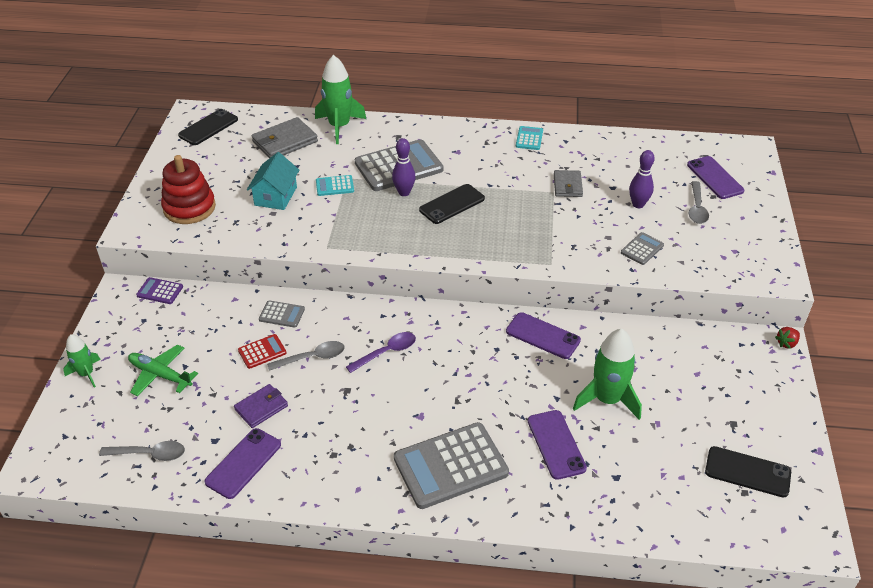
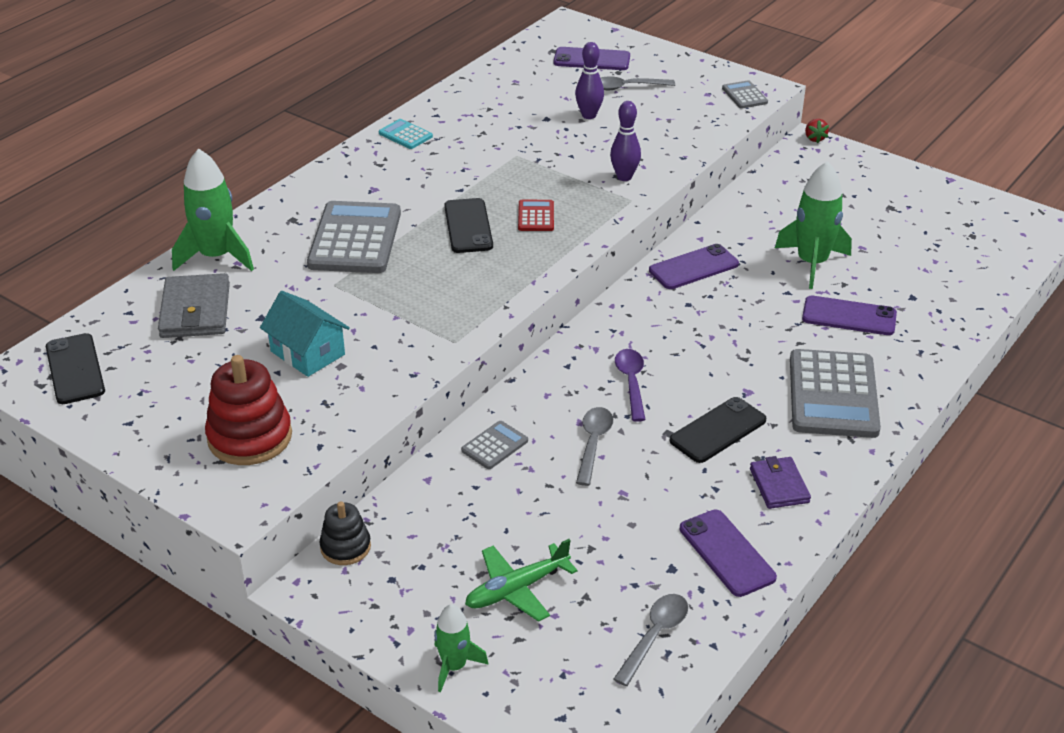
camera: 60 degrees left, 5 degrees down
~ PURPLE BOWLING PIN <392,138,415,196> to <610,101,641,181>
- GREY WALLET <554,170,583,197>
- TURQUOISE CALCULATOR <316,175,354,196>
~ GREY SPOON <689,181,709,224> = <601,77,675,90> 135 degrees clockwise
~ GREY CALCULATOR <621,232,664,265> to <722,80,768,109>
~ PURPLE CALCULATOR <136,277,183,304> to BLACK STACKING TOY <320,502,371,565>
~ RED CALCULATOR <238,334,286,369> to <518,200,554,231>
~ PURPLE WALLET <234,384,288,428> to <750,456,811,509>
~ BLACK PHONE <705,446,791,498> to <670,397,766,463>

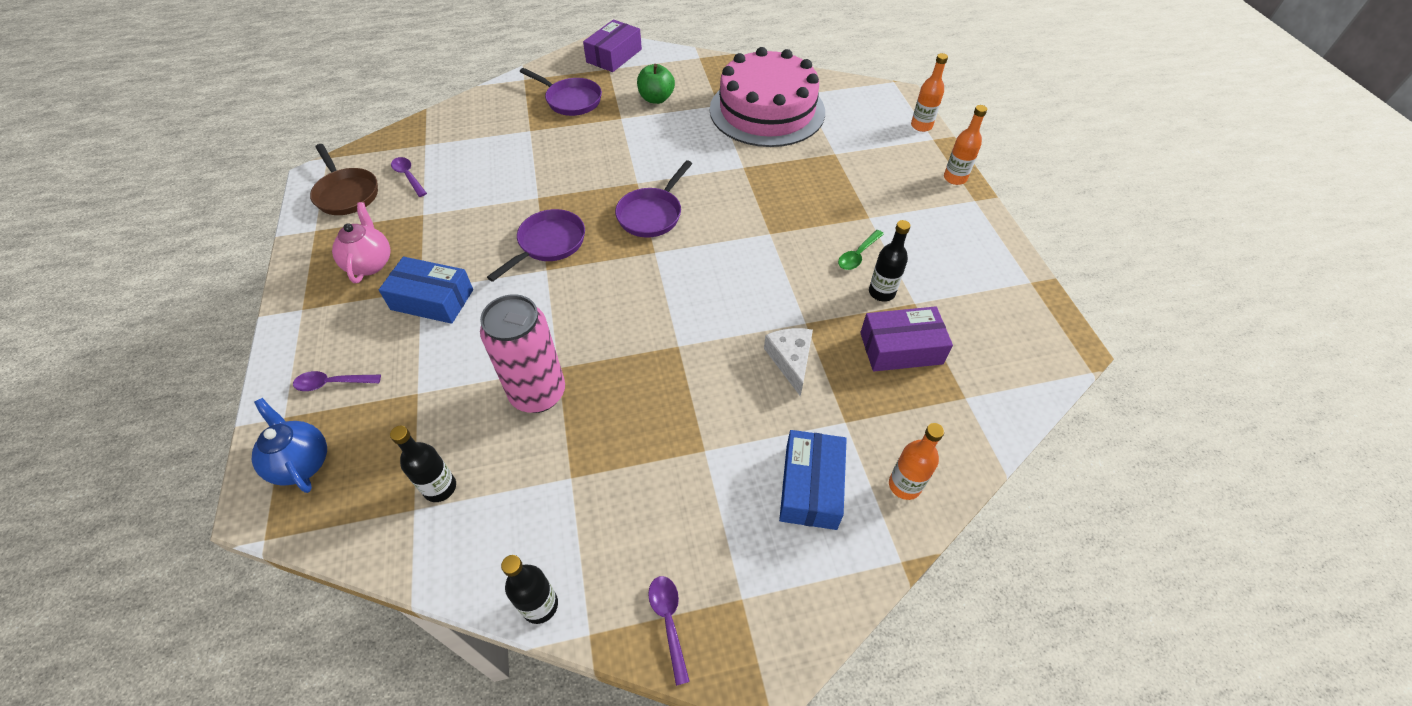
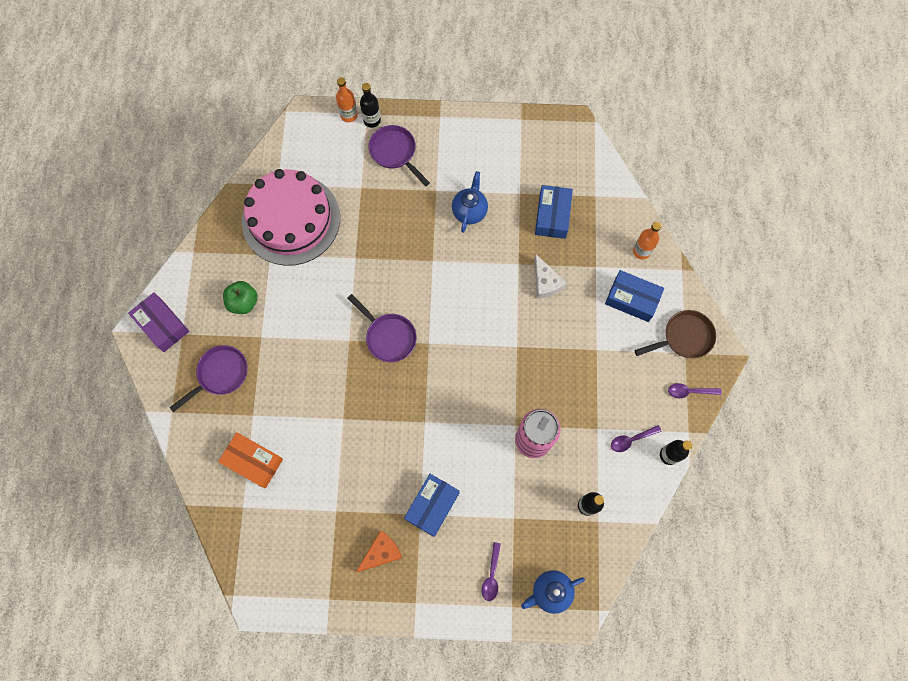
camera: 75 degrees left, 20 degrees up
- ORANGE BOTTLE <944,105,987,185>
~ BROWN PAN <310,144,378,215> to <634,310,716,358>
~ PURPLE SPOON <391,157,427,197> to <611,425,661,452>
~ PINK TEAPOT <332,202,390,283> to ORANGE CHEESE <356,530,402,572>
~ PURPLE PAN <487,209,585,282> to <368,125,430,186>
~ BLACK BOTTLE <869,220,910,302> to <360,83,381,128>
~ GREEN SPOON <838,230,884,270> to BLUE TEAPOT <452,171,488,233>
~ PURPLE BOX <860,306,953,371> to BLUE BOX <535,185,573,239>
~ WHITE CHEESE <764,328,813,396> = <534,254,566,299> 120 degrees counterclockwise
+ ORANGE BOX <218,432,283,488>

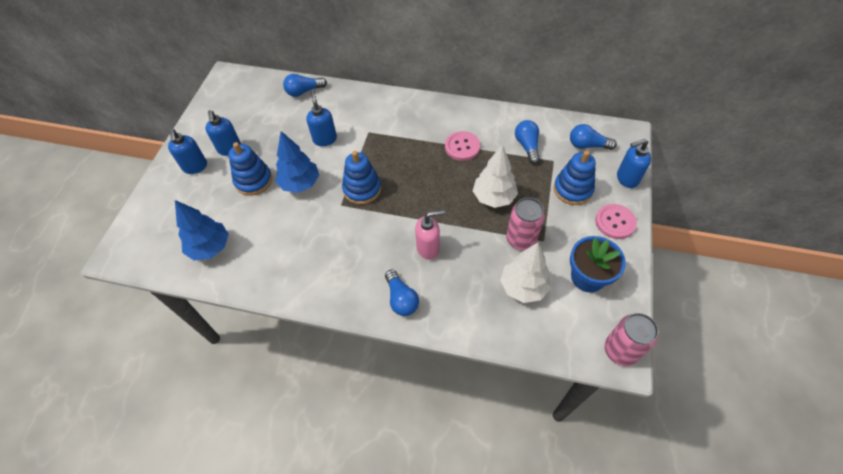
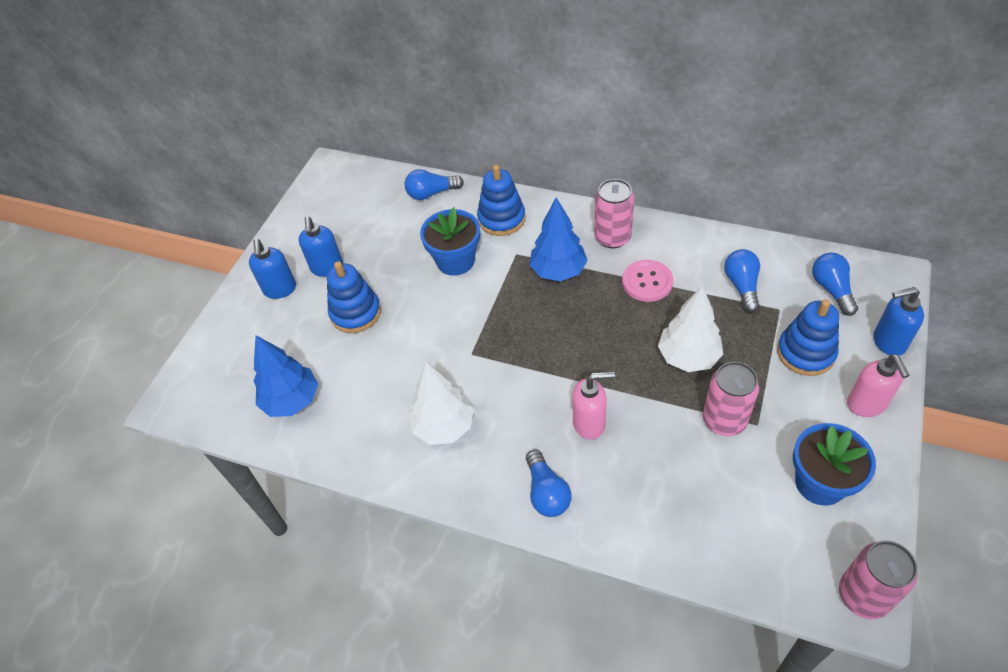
camera: 10 degrees right, 5 degrees down
~ BLUE SOAP DISPENSER <306,90,337,146> to BLUE FLOWER POT <420,207,480,276>
~ BLUE LIGHT BULB <570,124,617,150> = <812,253,858,316> 60 degrees clockwise
~ BLUE TREE <276,131,319,193> to <529,197,588,281>
~ BLUE STACKING TOY <342,151,381,205> to <477,165,525,236>
~ PINK BUTTON <595,204,637,239> to PINK SOAP DISPENSER <847,354,910,417>
~ WHITE TREE <500,243,551,303> to <408,361,474,445>
+ PINK CAN <594,179,634,248>

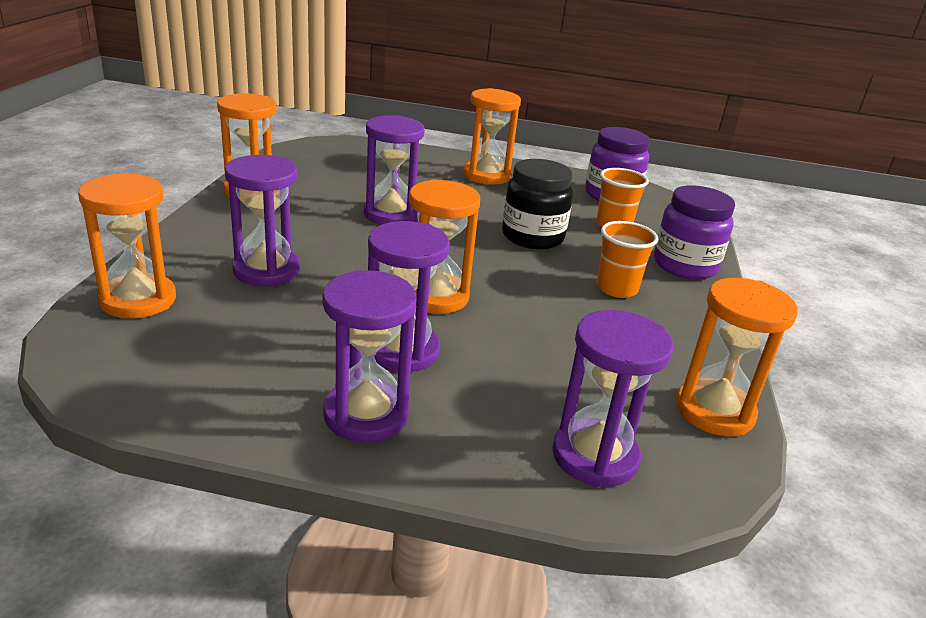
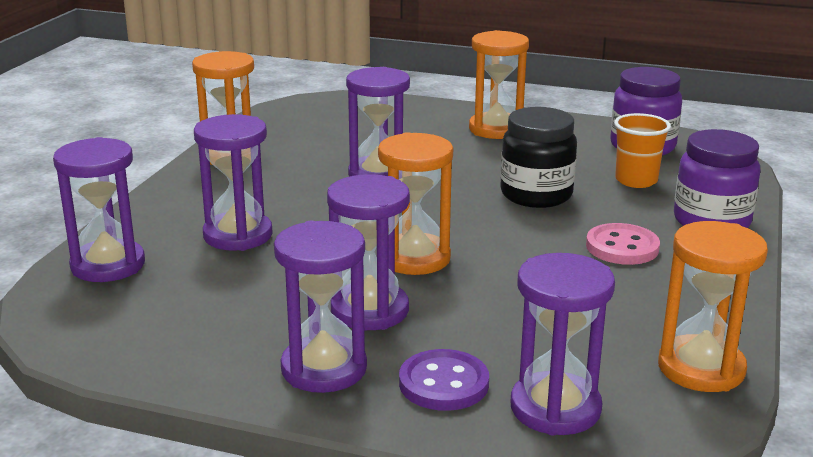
camera: 10 degrees right, 5 degrees down
~ ORANGE HOURGLASS <78,173,176,318> to PURPLE HOURGLASS <53,137,145,282>
~ ORANGE CUP <597,221,658,298> to PINK BUTTON <586,223,660,265>
+ PURPLE BUTTON <399,349,489,411>

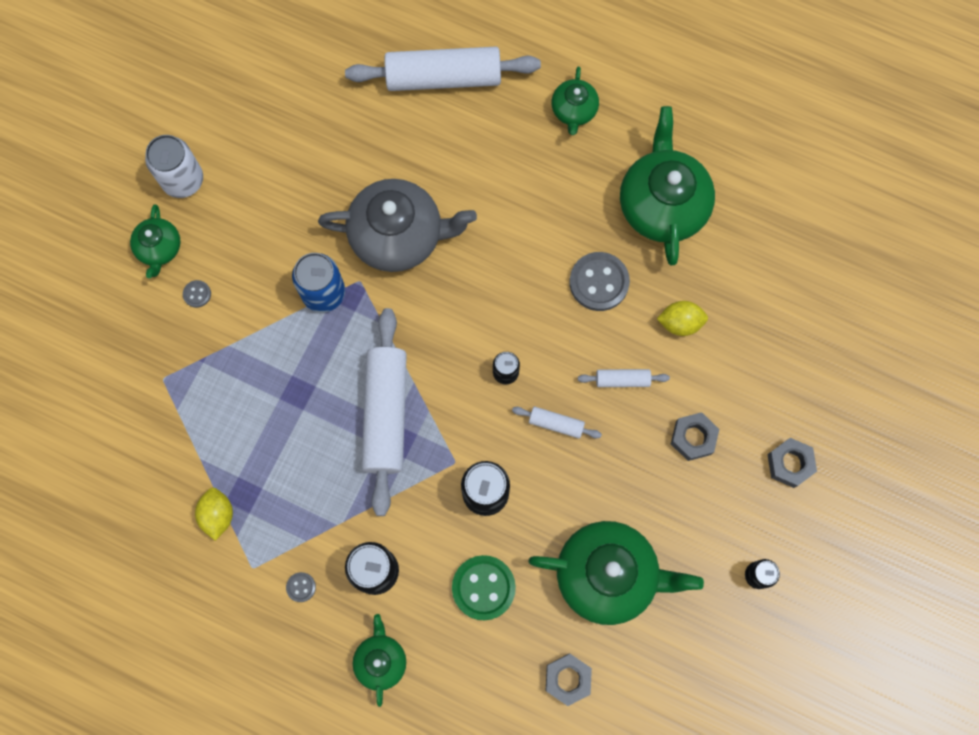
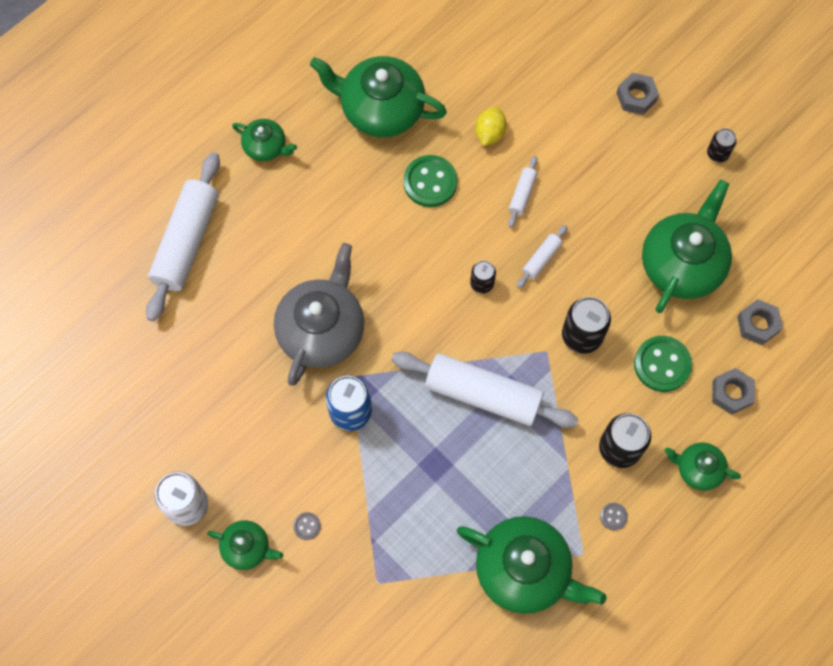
camera: 70 degrees left, 5 degrees down
~ GREY BUTTON <569,252,630,311> to GREEN BUTTON <403,155,458,207>
~ GREY NUT <671,412,719,461> to <712,368,755,415>
~ YELLOW LEMON <195,487,233,541> to GREEN TEAPOT <457,516,607,614>

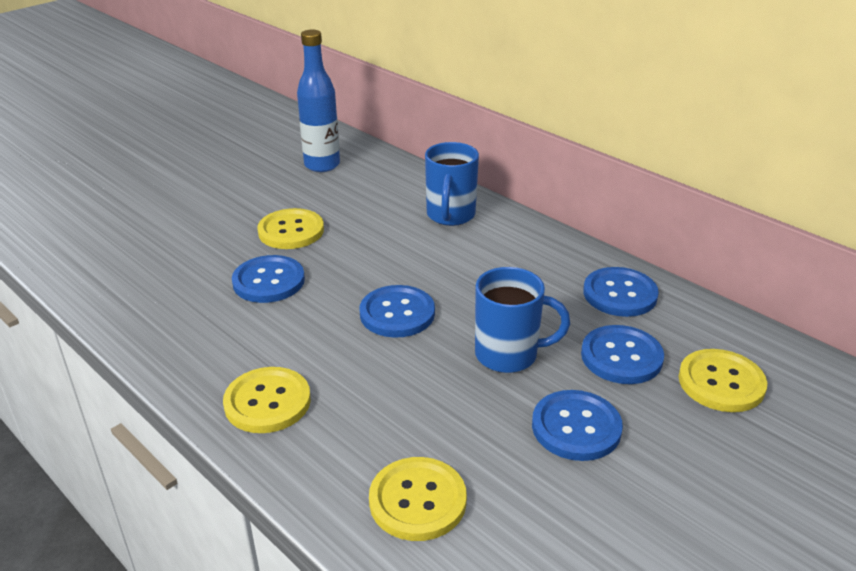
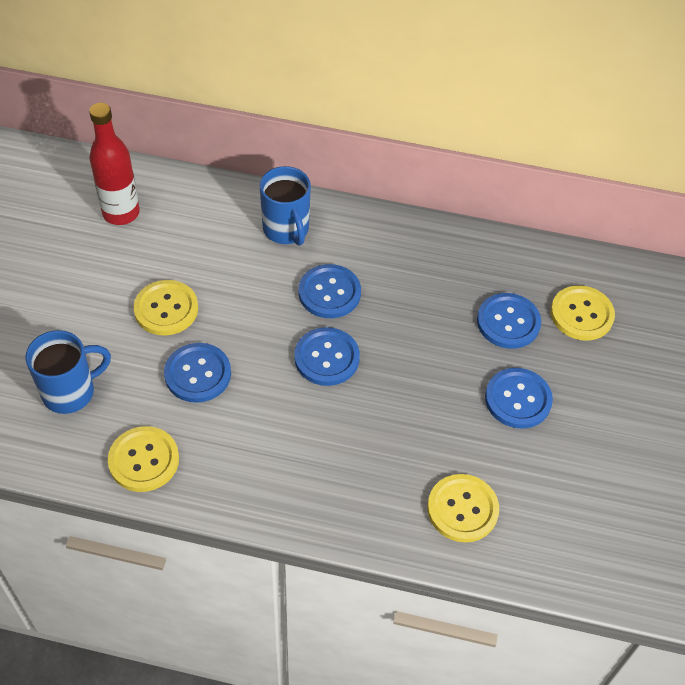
camera: 35 degrees left, 20 degrees up
~ BLUE BOTTLE <297,30,340,172> to RED BOTTLE <89,103,140,225>
~ BLUE MUG <475,267,570,373> to <26,330,111,414>
~ BLUE BUTTON <583,267,659,317> to <299,264,361,318>
~ YELLOW BUTTON <223,367,311,433> to <108,426,179,492>

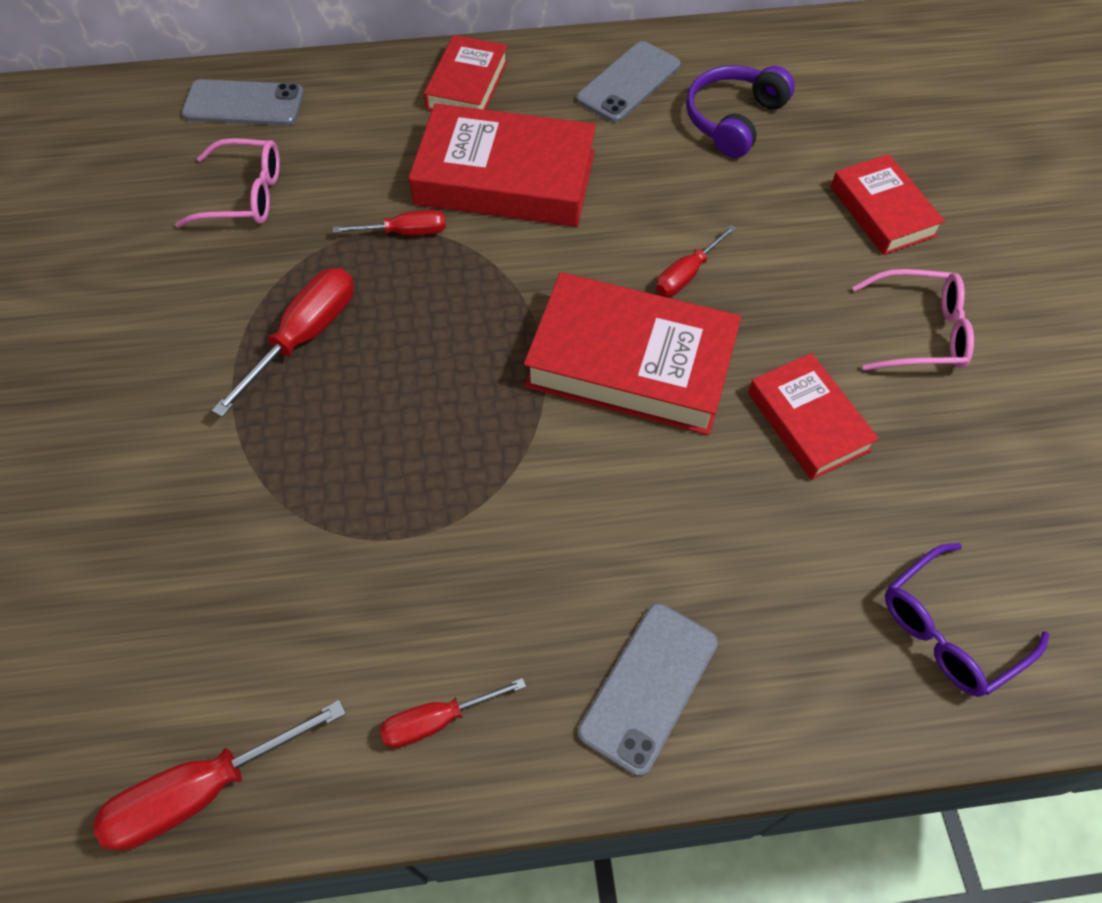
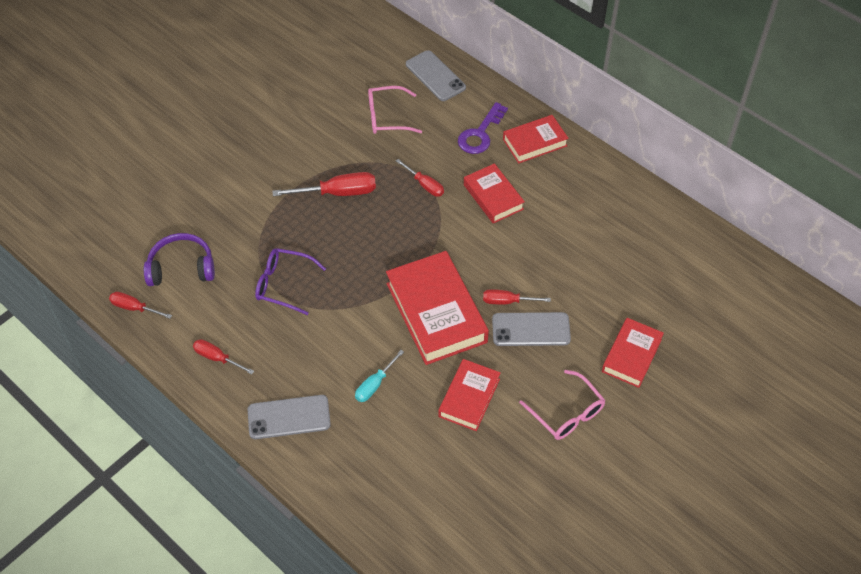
camera: 50 degrees right, 5 degrees down
~ GREY PHONE <577,41,680,122> to <492,312,571,346>
~ PURPLE HEADPHONES <686,65,795,158> to <144,233,215,286>
~ RED BOOK <409,103,596,227> = <464,163,525,224> x0.59
~ PINK GLASSES <175,138,280,228> = <368,86,422,134> 120 degrees clockwise
~ PURPLE GLASSES <885,543,1050,697> to <255,248,326,315>
~ RED SCREWDRIVER <93,700,346,851> = <109,292,172,319> x0.62
+ PURPLE KEY <458,102,508,154>
+ TURQUOISE SCREWDRIVER <355,350,404,402>

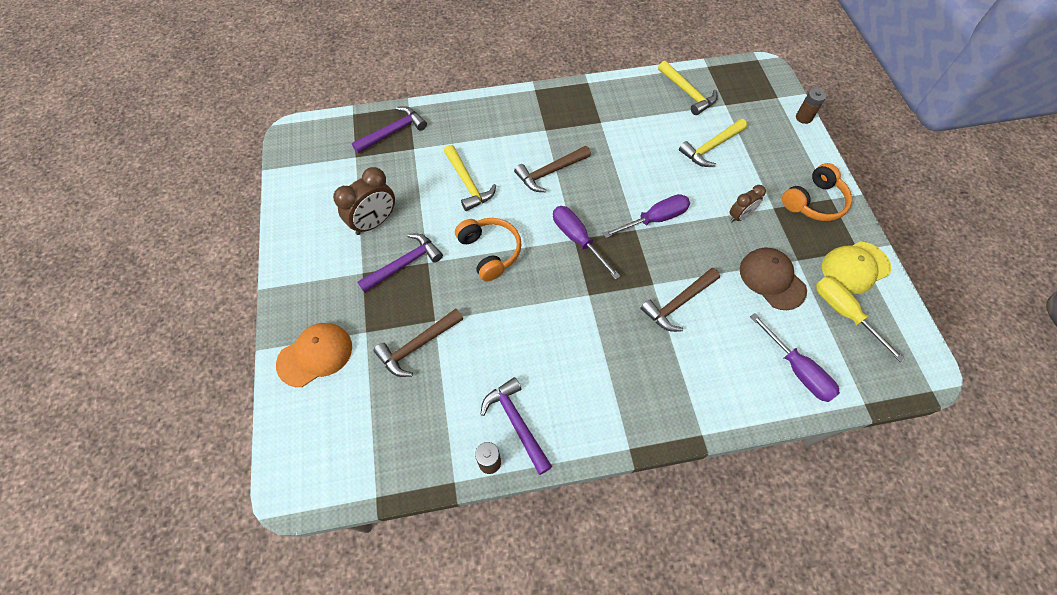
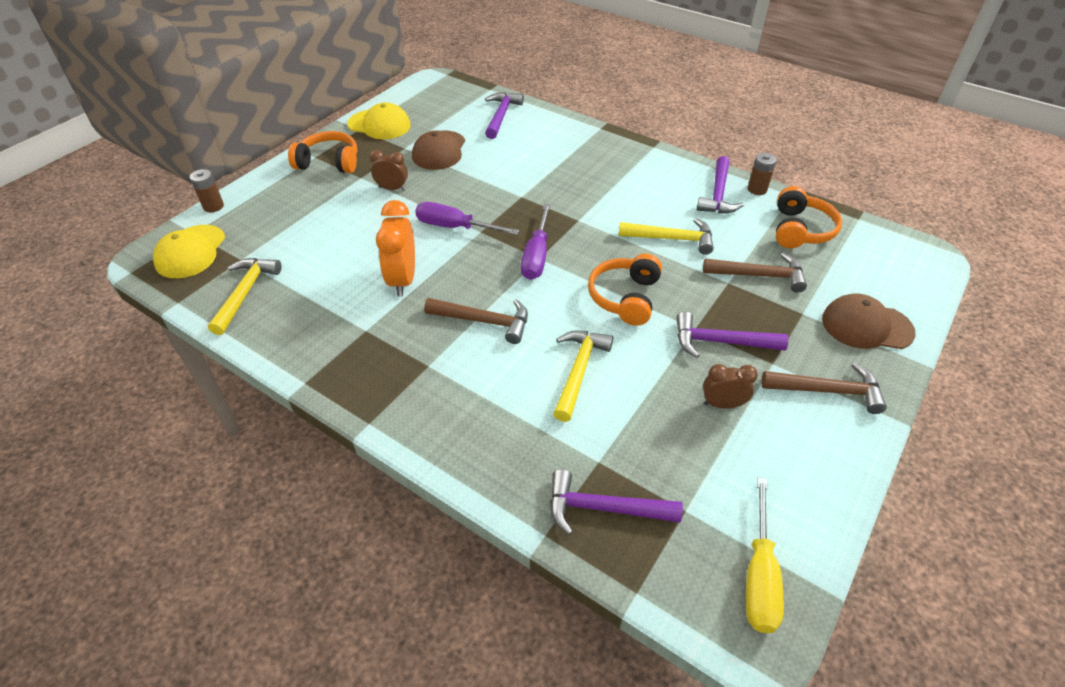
camera: 135 degrees left, 15 degrees down
~ YELLOW HAMMER <679,119,748,167> to <619,218,714,255>
~ BROWN CLOCK <333,167,395,235> = <703,364,758,409> x0.60
~ BROWN HAMMER <640,268,720,332> to <761,362,887,414>
~ YELLOW SCREWDRIVER <816,276,905,362> to <746,477,784,633>
~ PURPLE SCREWDRIVER <750,313,840,402> to PURPLE HAMMER <485,92,524,139>
~ ORANGE CAP <276,323,352,387> to BROWN CAP <822,293,916,349>
+ ORANGE HEADPHONES <776,186,842,248>
+ ORANGE CLOCK <376,200,415,297>
+ YELLOW CAP <153,225,225,278>

